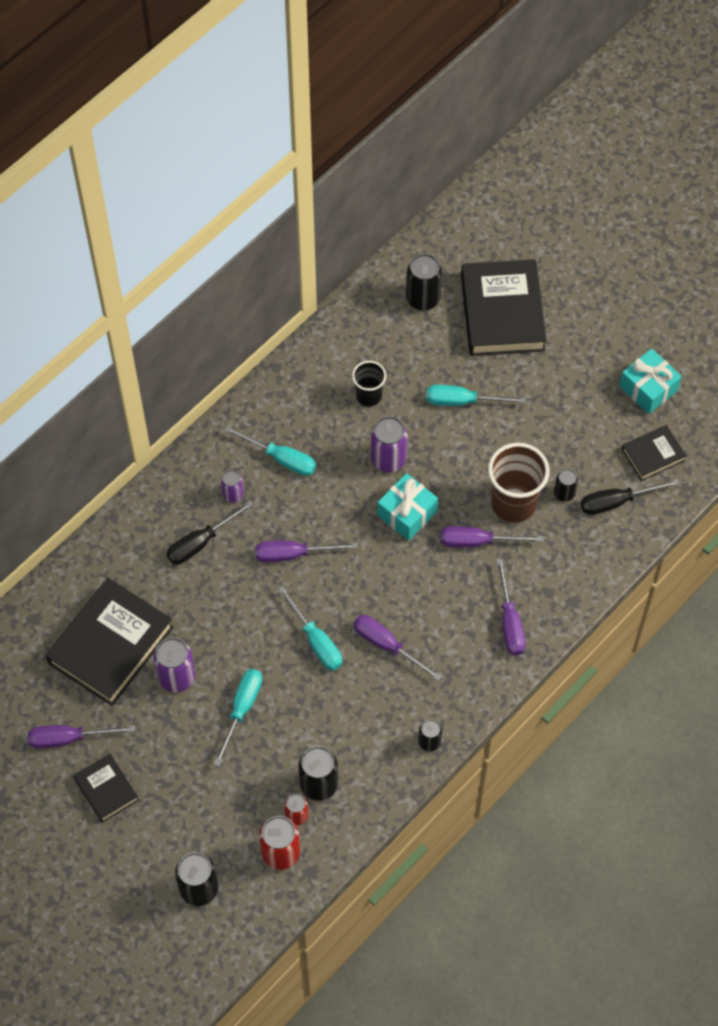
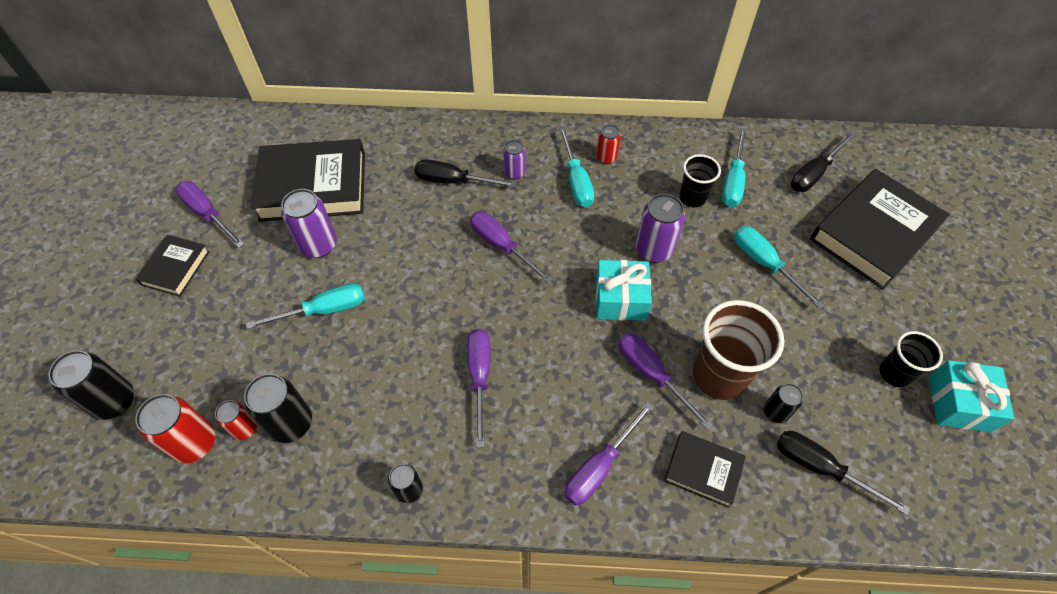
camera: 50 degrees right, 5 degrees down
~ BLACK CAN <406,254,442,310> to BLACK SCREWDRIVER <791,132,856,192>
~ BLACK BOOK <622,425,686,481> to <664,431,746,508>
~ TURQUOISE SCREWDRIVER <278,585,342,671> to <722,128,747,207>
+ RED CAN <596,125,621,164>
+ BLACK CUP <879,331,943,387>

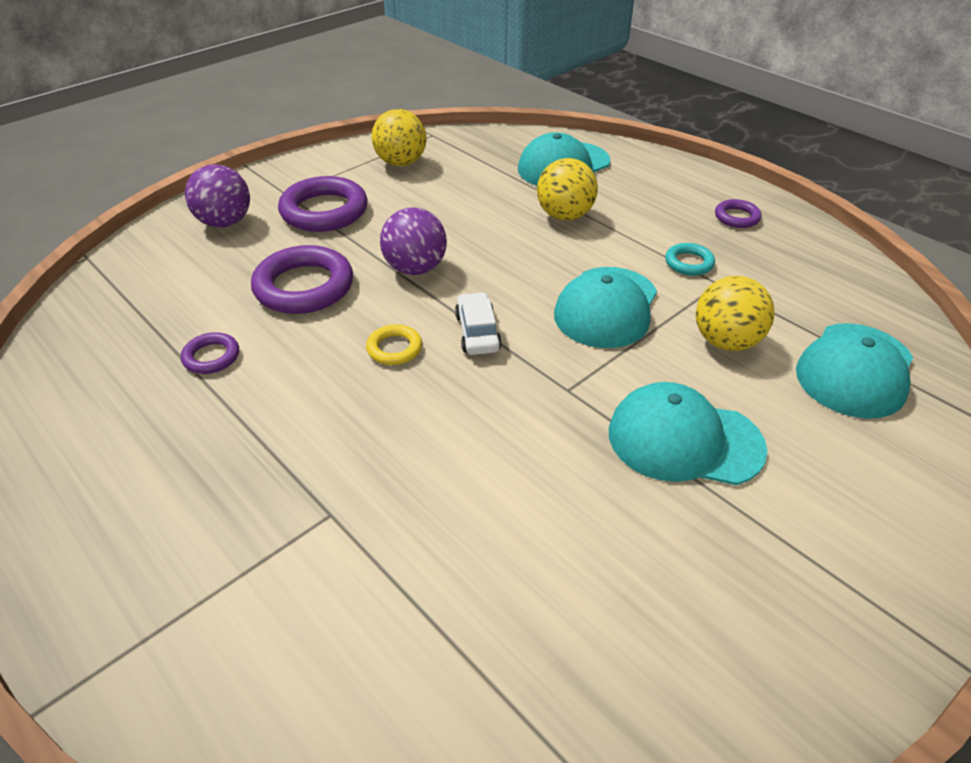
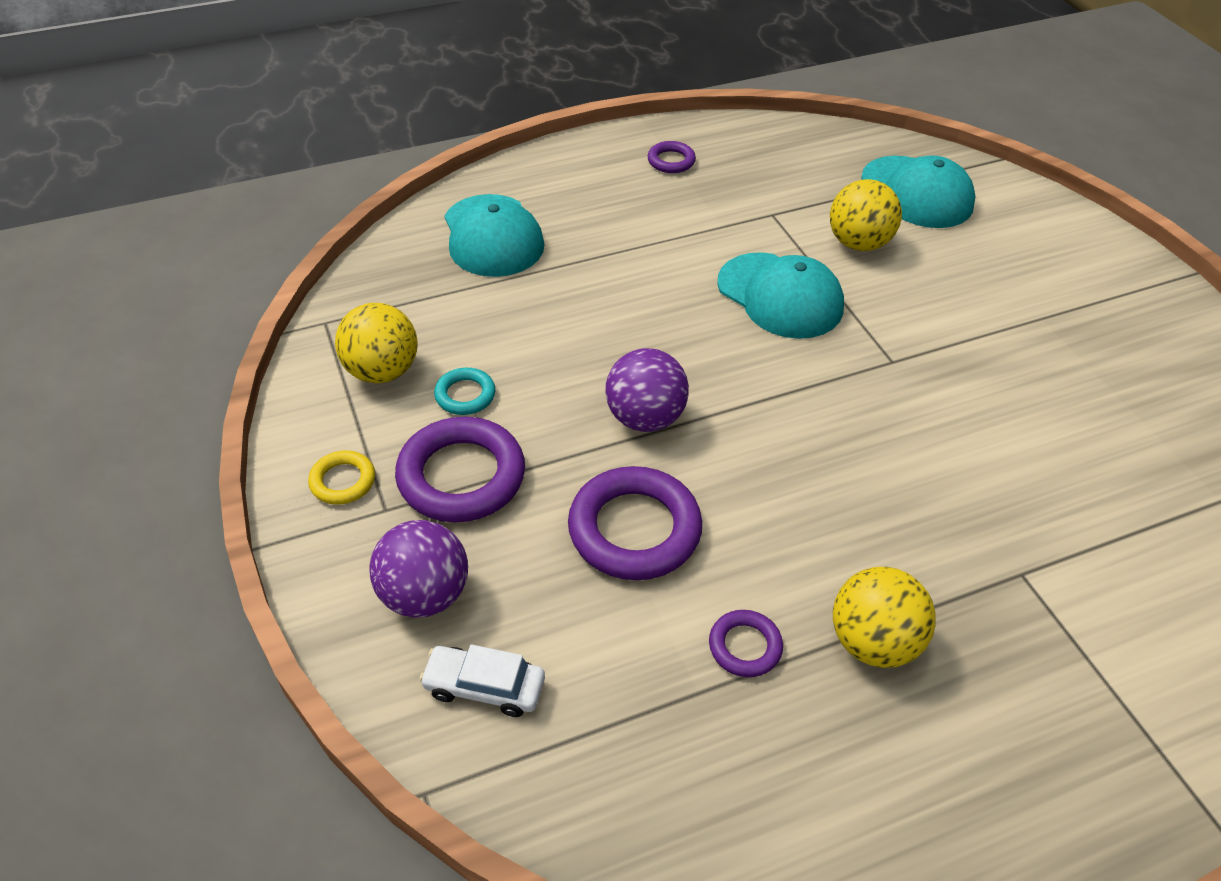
camera: 70 degrees left, 5 degrees up
~ YELLOW BALL <537,158,598,221> to <833,567,936,668>
~ TURQUOISE RING <665,243,715,276> to <434,368,496,415>
~ WHITE CAR <455,292,502,355> to <419,644,545,717>
~ YELLOW RING <366,324,422,365> to <308,450,375,505>
- TURQUOISE CAP <609,382,767,485>

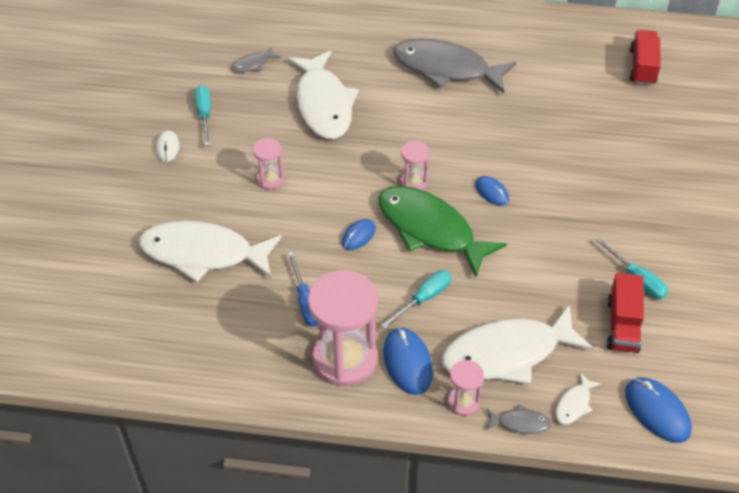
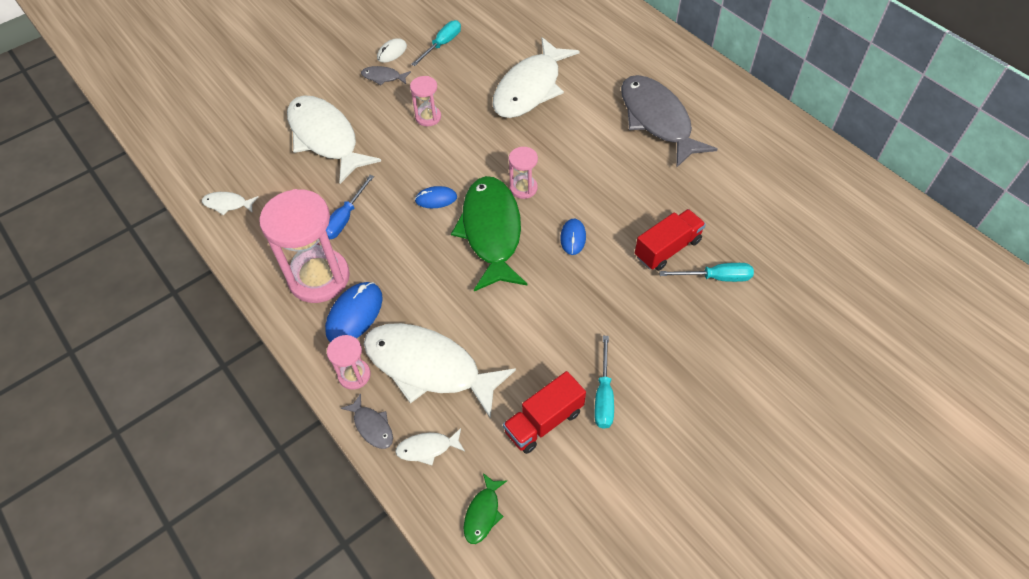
camera: 45 degrees right, 5 degrees up
~ RED TRUCK <630,30,661,86> to <635,209,706,271>
~ GREY FISH <231,47,281,73> to <361,66,411,85>
~ TURQUOISE SCREWDRIVER <381,270,451,329> to <659,263,754,282>
~ BLUE MOUSE <625,377,692,443> to GREEN FISH <463,473,507,544>
+ WHITE FISH <202,192,259,215>

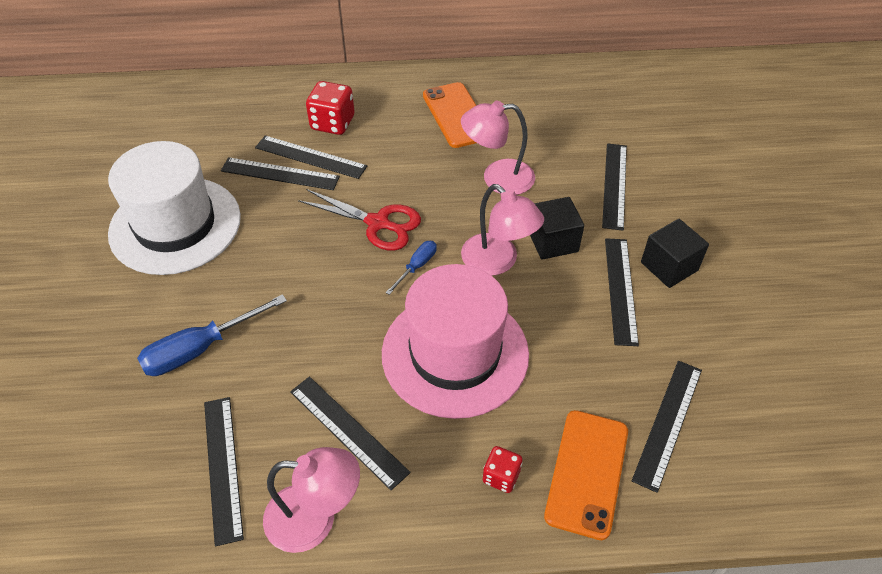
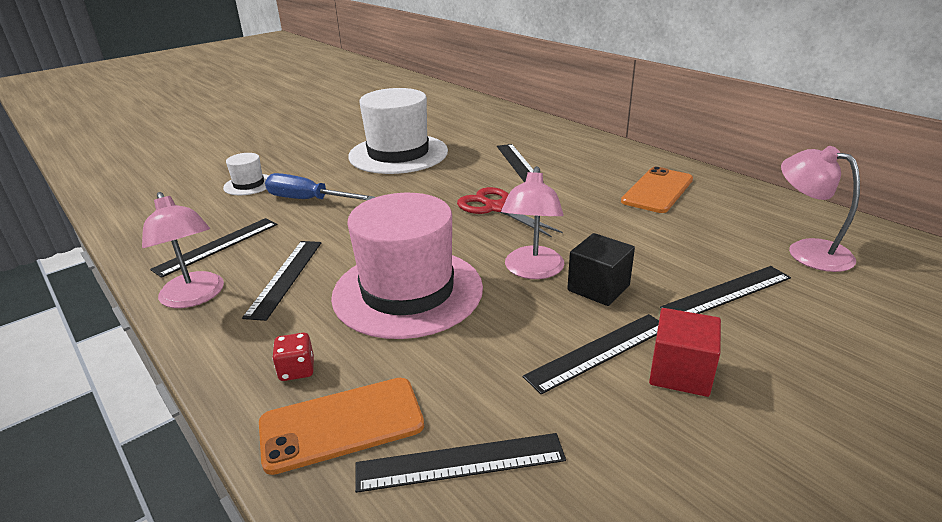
camera: 55 degrees right, 20 degrees down
- RED DICE <306,81,355,135>
~ PINK LAMP <461,101,535,195> to <781,146,860,272>
- BLACK RULER <221,157,340,190>
~ RED SCISSORS <298,189,421,251> = <457,187,563,238> 150 degrees clockwise
~ BLACK CUBE <641,219,709,288> to RED CUBE <649,308,721,397>
- BLUE SCREWDRIVER <385,241,437,295>
+ WHITE HAT <223,153,269,195>

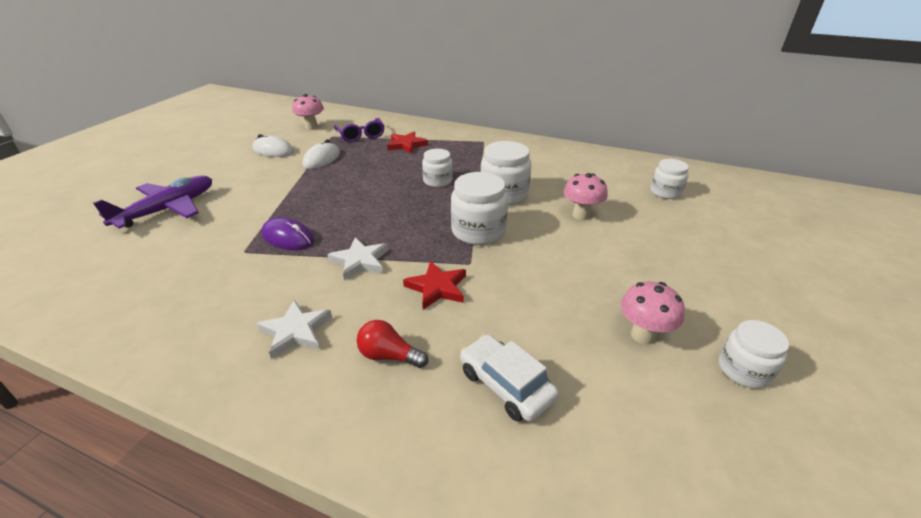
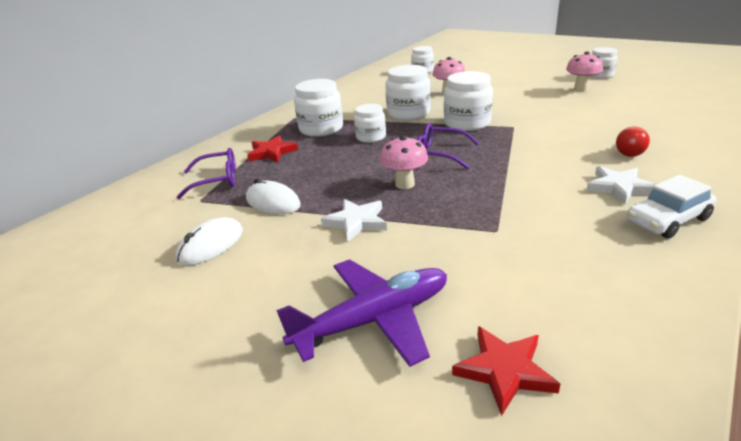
camera: 75 degrees left, 5 degrees down
~ PINK MUSHROOM <292,94,324,130> to <380,136,428,189>
~ PURPLE PLANE <93,176,212,228> = <276,259,447,367> 105 degrees clockwise
- PURPLE MOUSE <261,217,314,250>
~ WHITE STAR <327,238,388,281> to <321,199,387,242>
~ RED STAR <403,261,466,309> to <452,326,560,416>
~ WHITE CAR <460,334,559,422> to <627,175,717,239>
+ WHITE JAR <294,79,343,137>
+ PURPLE GLASSES <417,124,479,169>

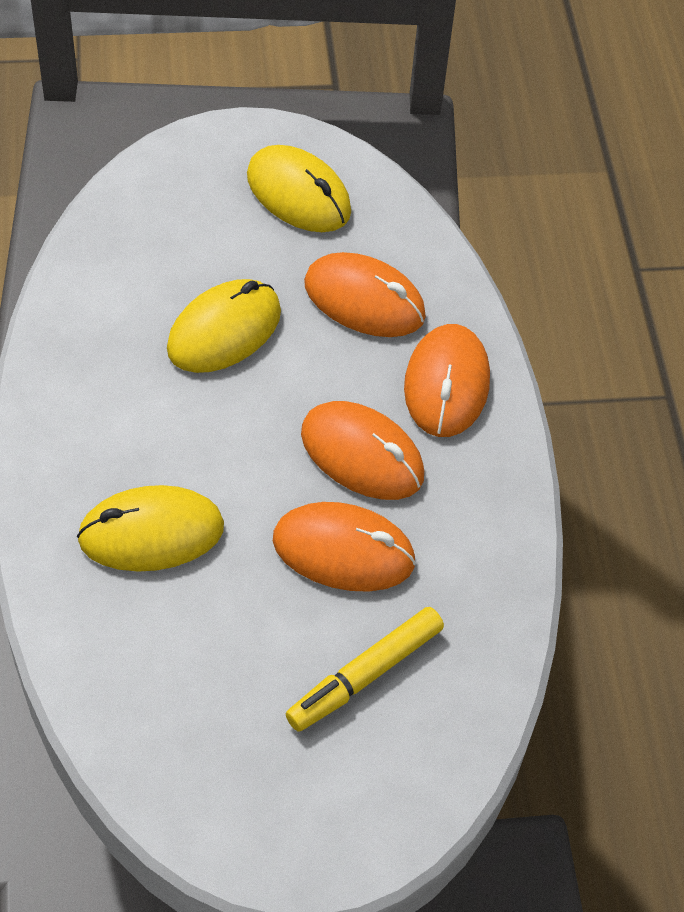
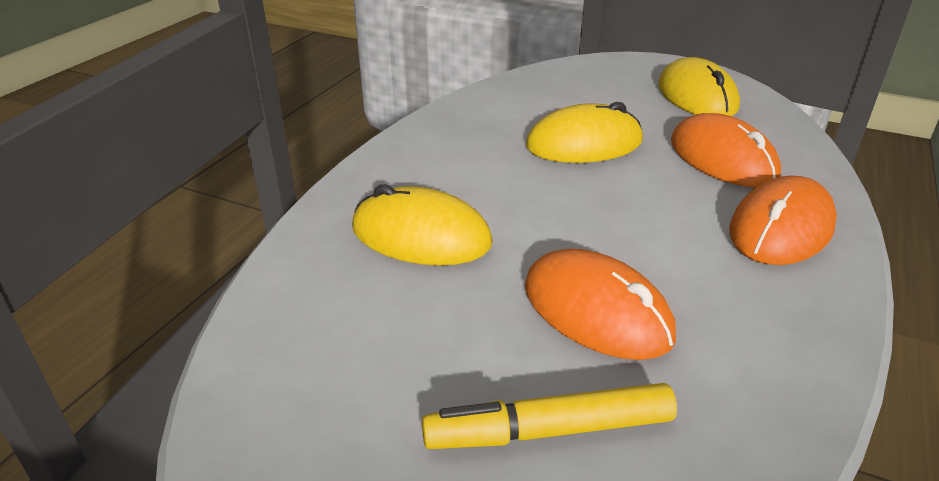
camera: 35 degrees right, 20 degrees down
- ORANGE MOUSE <301,401,424,500>

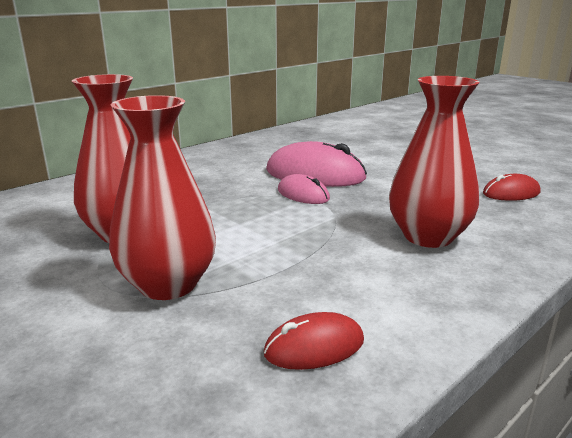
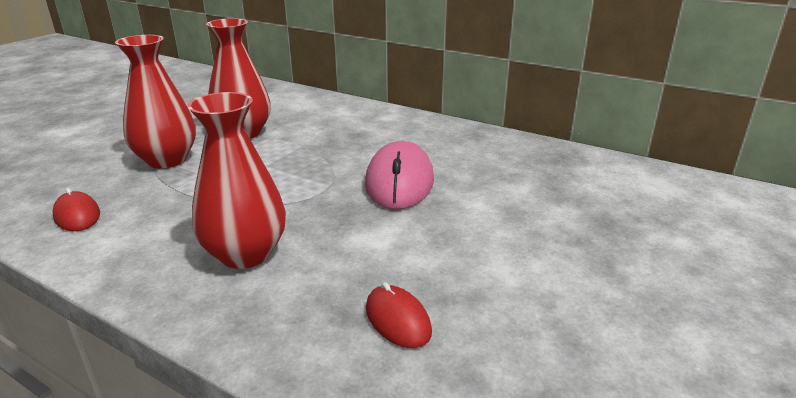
camera: 75 degrees right, 5 degrees up
- PINK MOUSE <278,174,330,204>

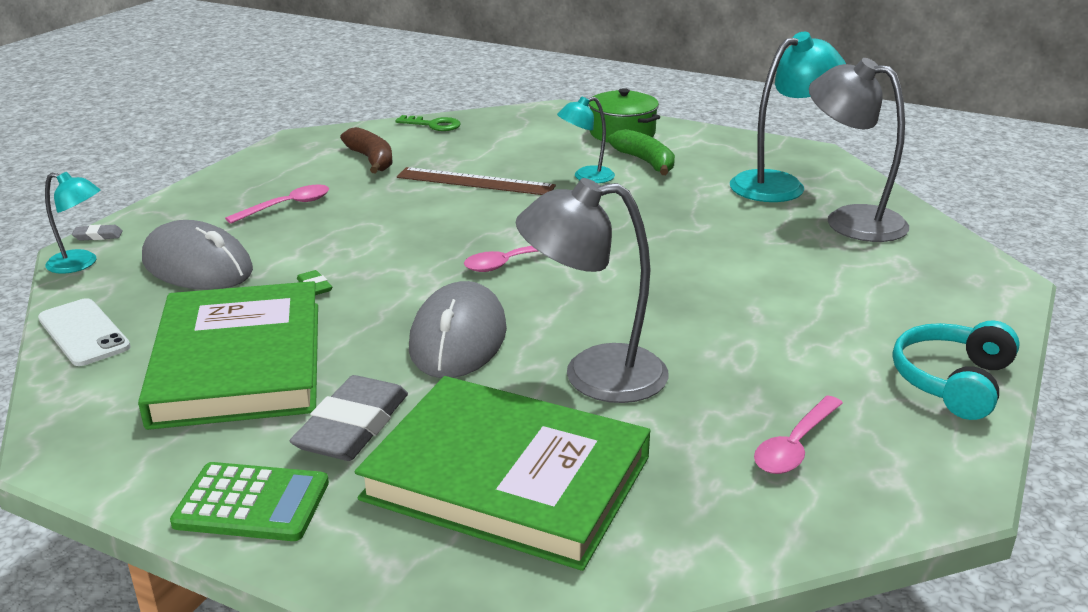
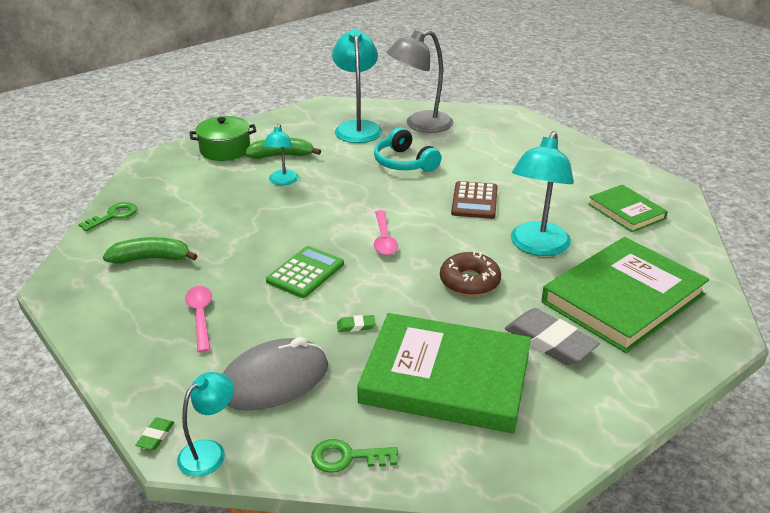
camera: 65 degrees left, 5 degrees up
~ BROWN BANANA <340,127,392,173> to GREEN BANANA <103,237,198,264>
- BROWN RULER <397,167,556,195>
~ GREY LAMP <516,178,668,403> to TURQUOISE LAMP <511,131,573,256>
~ GREY ERASER <72,225,123,241> to GREEN ERASER <135,418,174,450>
~ GREY MOUSE <409,281,507,378> to BROWN DONUT <440,252,501,296>
~ WHITE PHONE <38,298,131,366> to GREEN KEY <311,439,398,473>
~ TURQUOISE HEADPHONES <893,320,1020,420> to <374,127,441,172>
~ PINK SPOON <754,396,843,474> to GREEN BOOK <588,185,668,232>
~ GREEN CALCULATOR <170,462,329,541> to <266,246,344,298>
+ BROWN CALCULATOR <451,181,498,219>

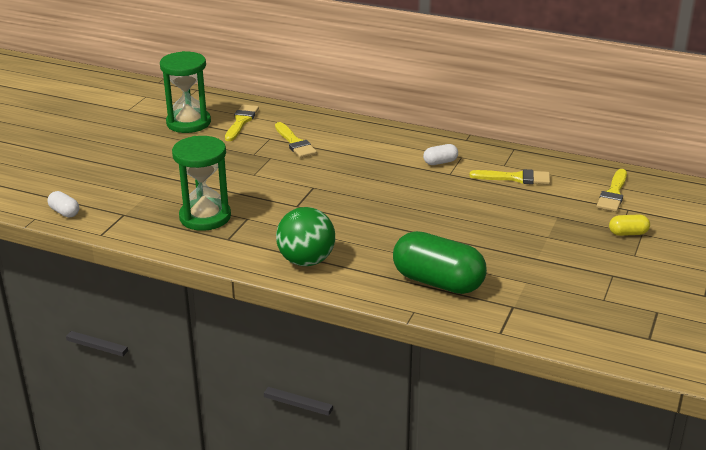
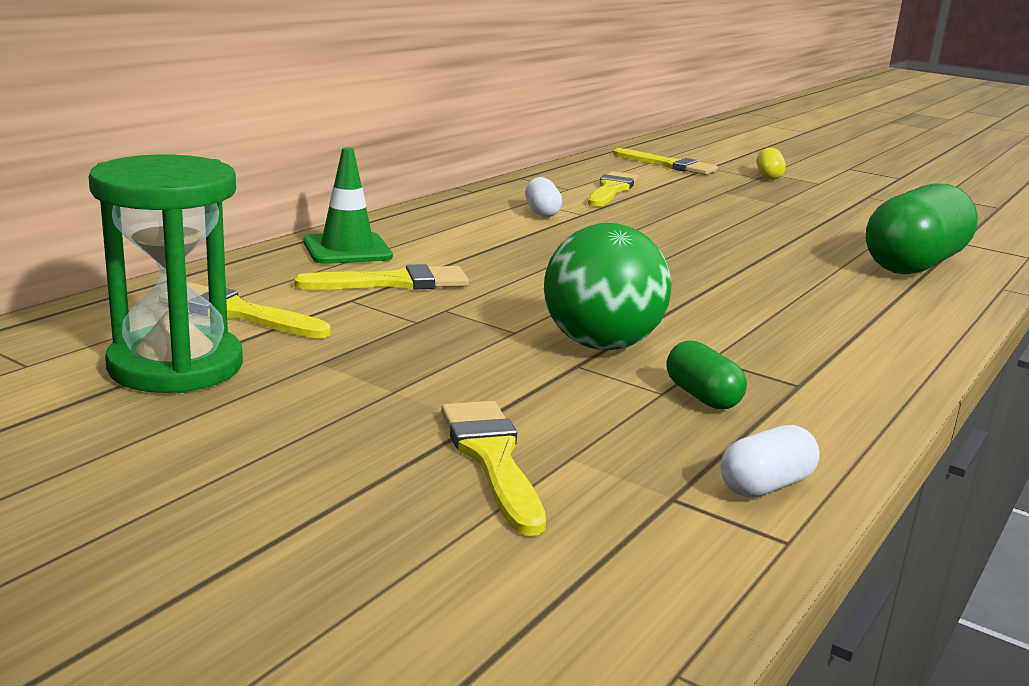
camera: 80 degrees left, 10 degrees down
~ GREEN HOURGLASS <172,136,231,231> to GREEN CAPSULE <666,341,747,409>
~ WHITE CAPSULE <48,191,79,218> to <721,425,820,497>
~ GREEN BALL <276,207,335,266> to <544,223,671,350>
+ GREEN TRAFFIC CONE <304,147,393,264>
+ YELLOW BRUSH <441,401,546,536>

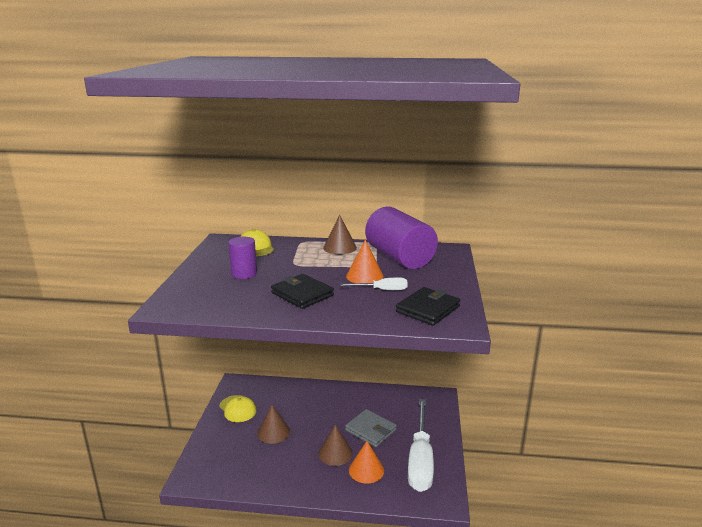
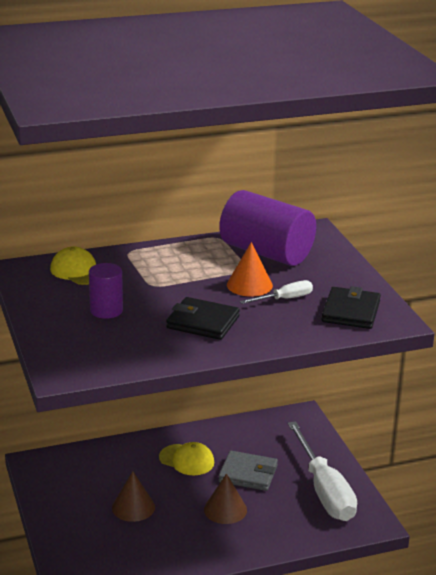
camera: 25 degrees left, 5 degrees up
- BROWN CONE <323,215,357,254>
~ YELLOW CAP <219,395,257,422> to <159,442,214,475>
- ORANGE CONE <349,441,384,484>

